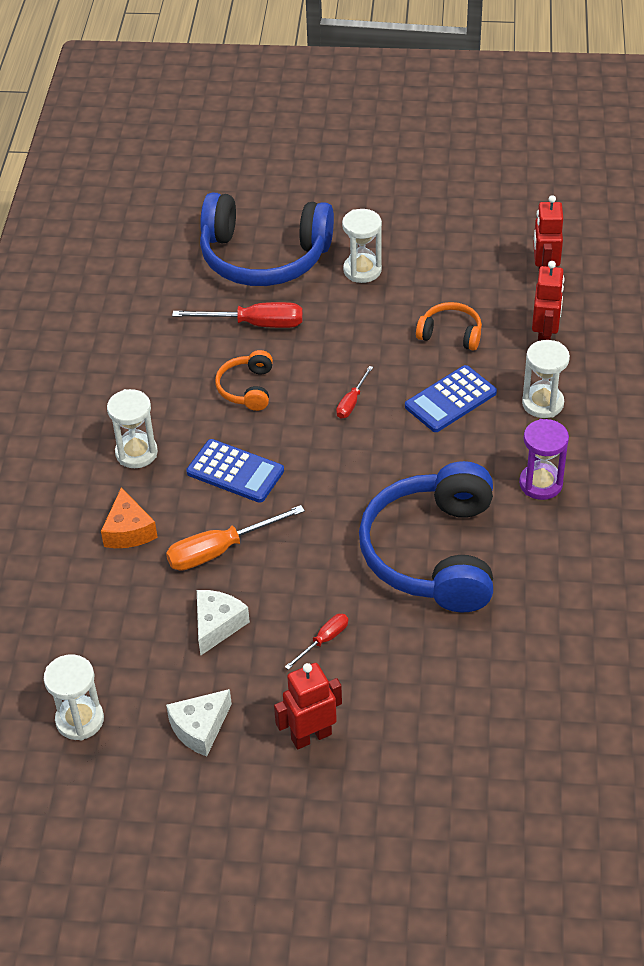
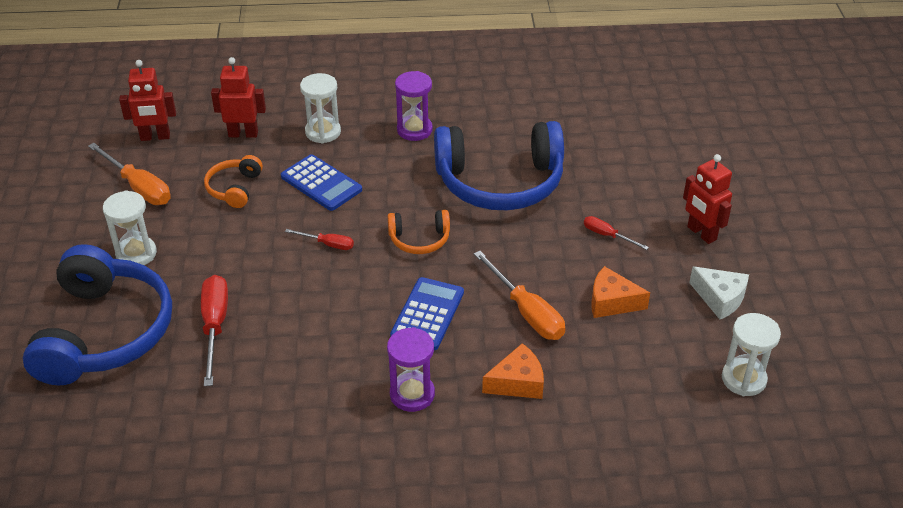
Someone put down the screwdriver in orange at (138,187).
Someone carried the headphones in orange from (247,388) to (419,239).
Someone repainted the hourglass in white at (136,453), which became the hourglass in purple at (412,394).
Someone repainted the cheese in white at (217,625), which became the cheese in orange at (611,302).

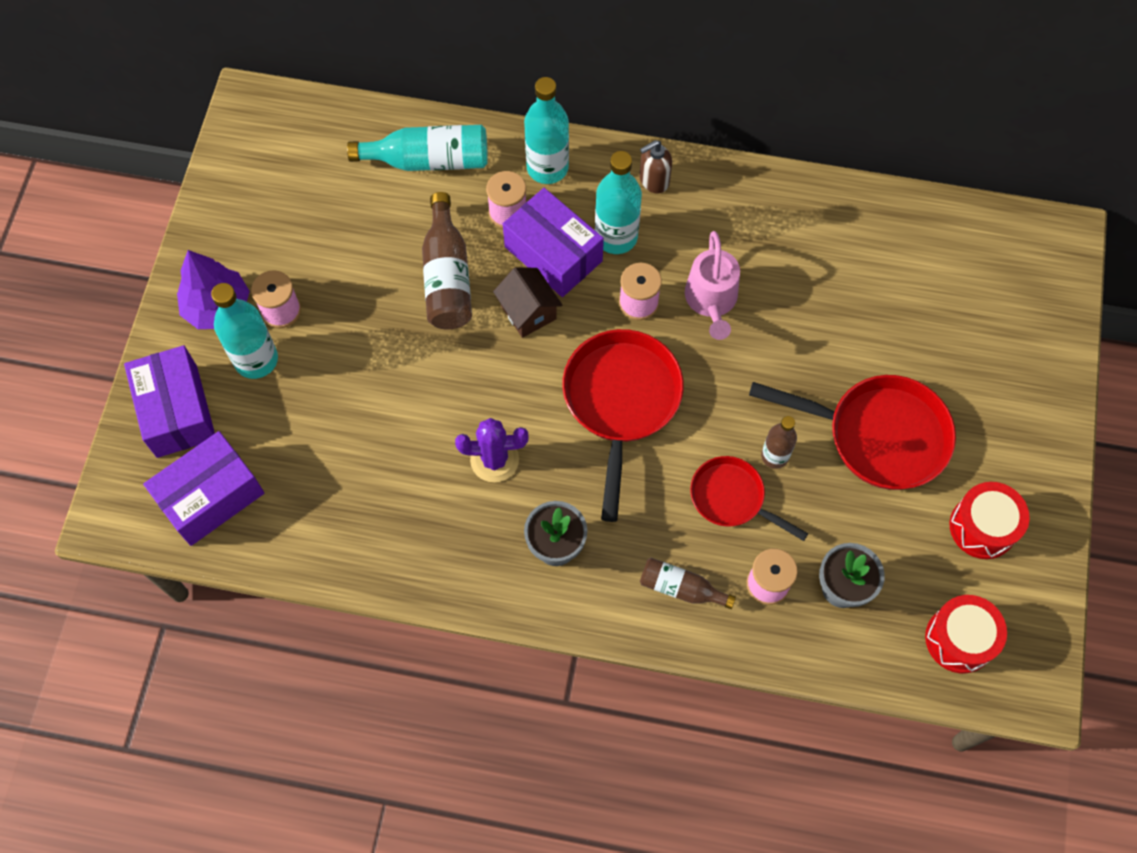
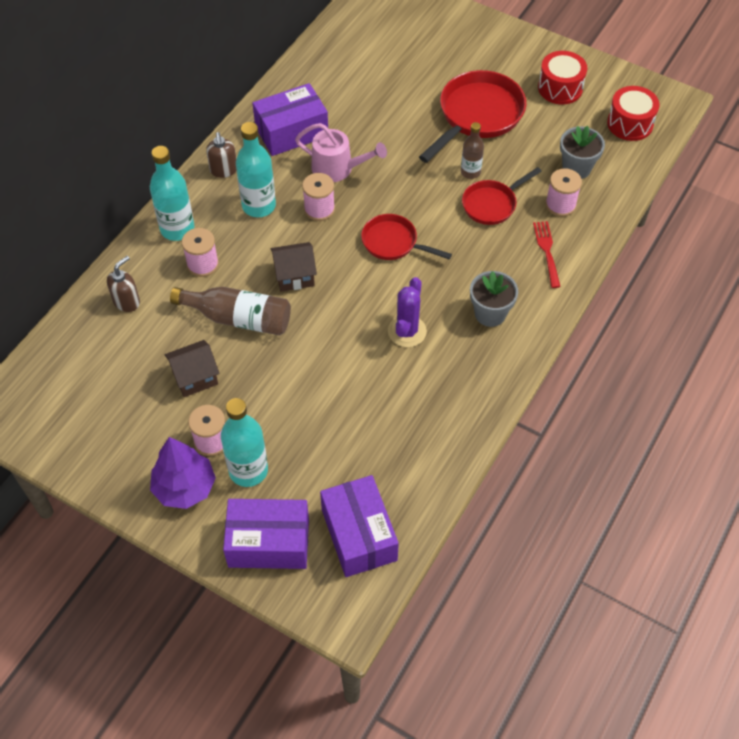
Someone put down the house in brown at (195,377).
Someone carried the box in purple from (553,254) to (291,131).
Someone swapped the bottle in turquoise at (429,160) for the soap dispenser in brown at (127,302).
Someone swapped the bottle in brown at (681,588) for the fork in red at (547,252).
Someone scaled the pan in red at (621,401) by 0.60.

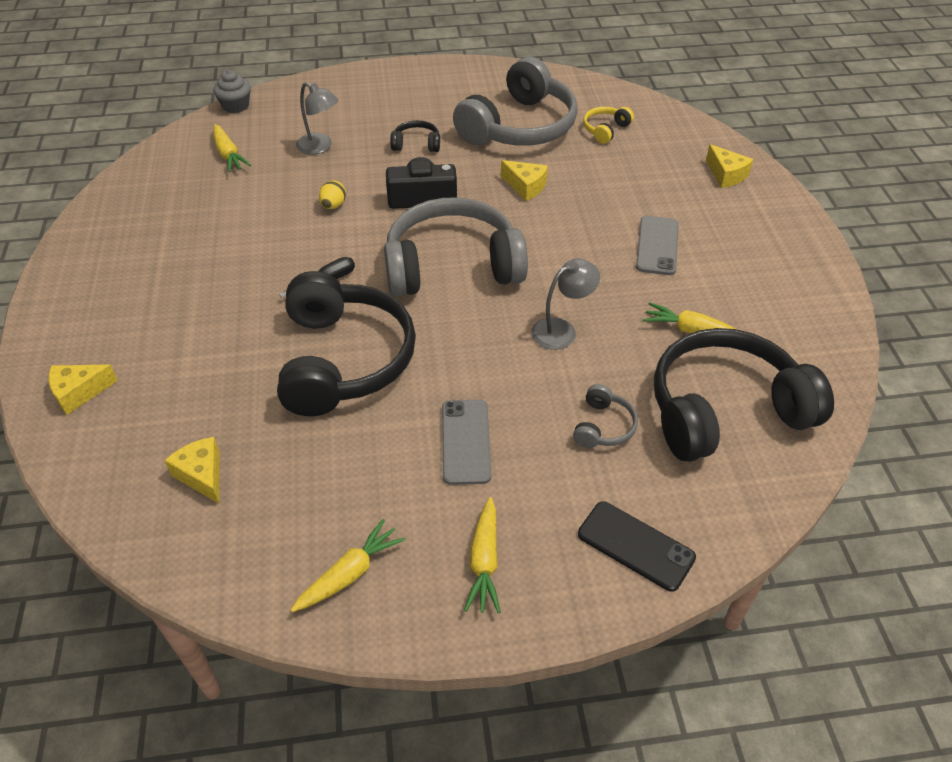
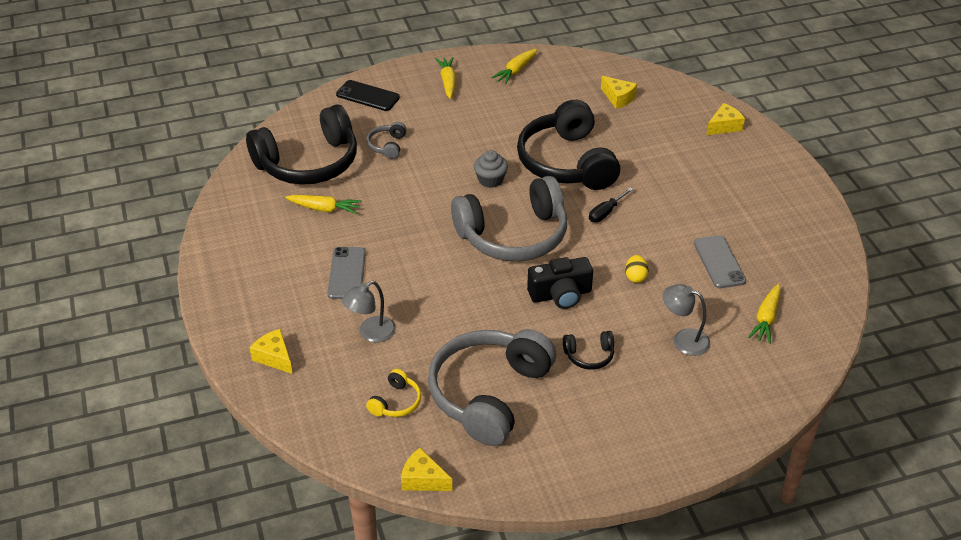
Someone carried the cupcake in grey from (236,106) to (490,180).
Someone carried the phone in grey from (466,441) to (719,262).
Someone carried the cheese in yellow from (525,186) to (423,479).
Someone carried the lamp in grey from (562,330) to (371,333).
Someone rotated the carrot in yellow at (228,154) by 120 degrees counterclockwise.

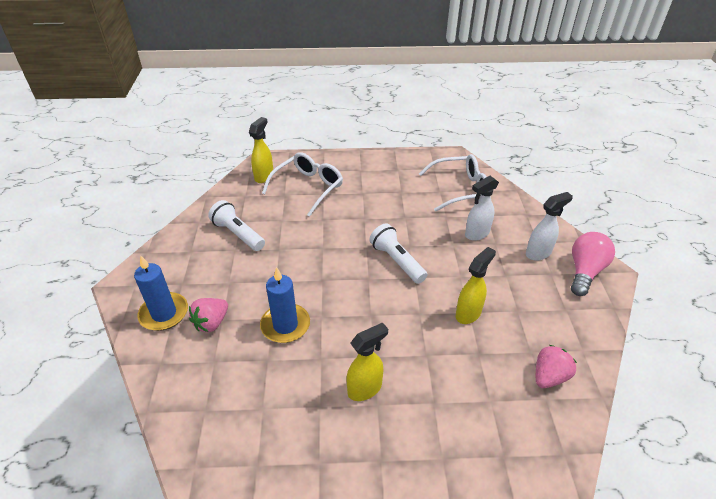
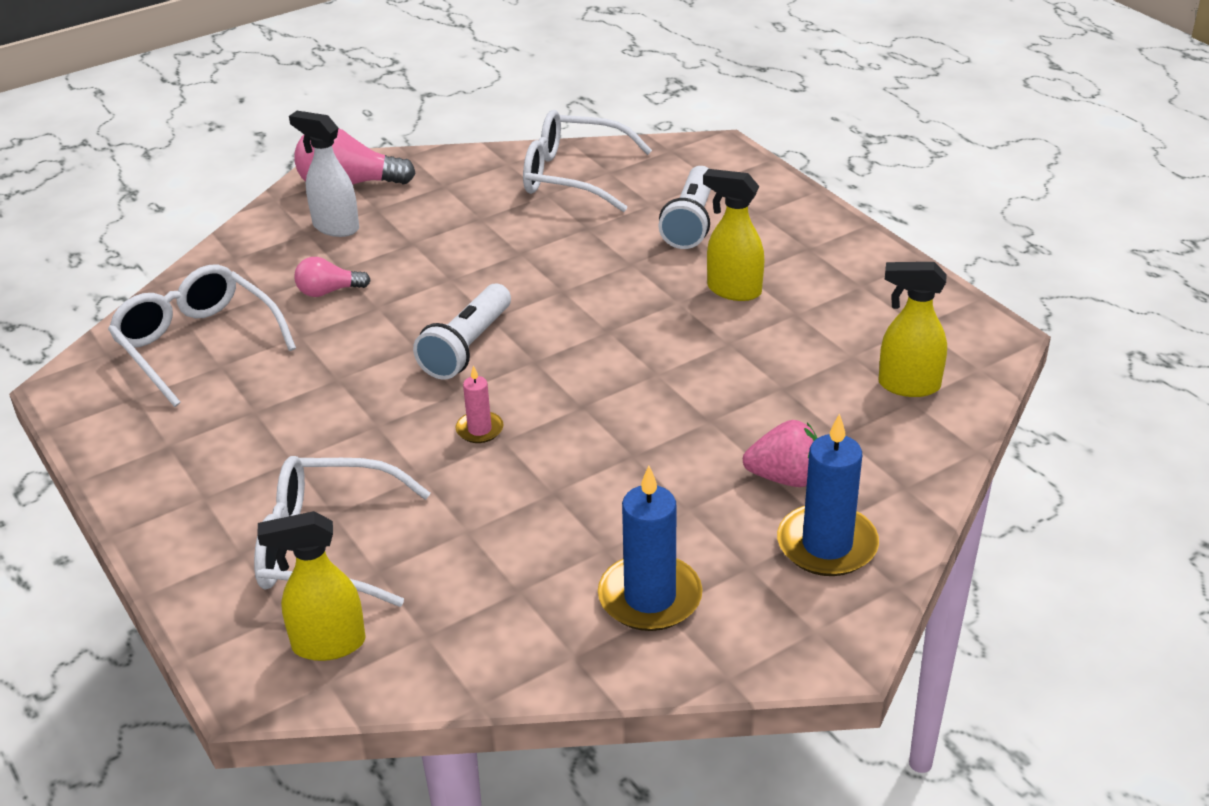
Someone put down the candle in pink at (479,429).
Someone carried the flashlight in white from (238,234) to (690,222).
Someone carried the candle in blue from (285,325) to (650,597).
Someone carried the spray bottle in yellow from (468,313) to (908,385).
Someone swapped the spray bottle in white at (476,234) for the light bulb in pink at (328,291).
Someone swapped the strawberry in pink at (549,376) for the glasses in white at (574,176).

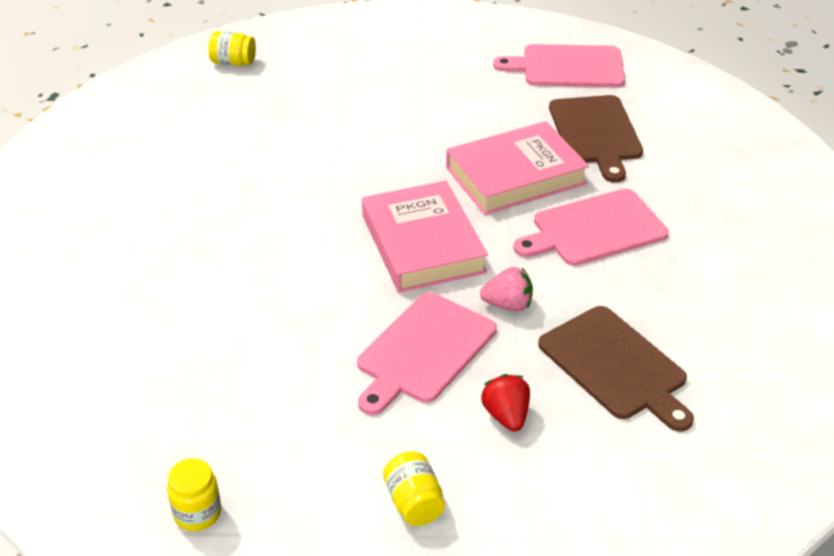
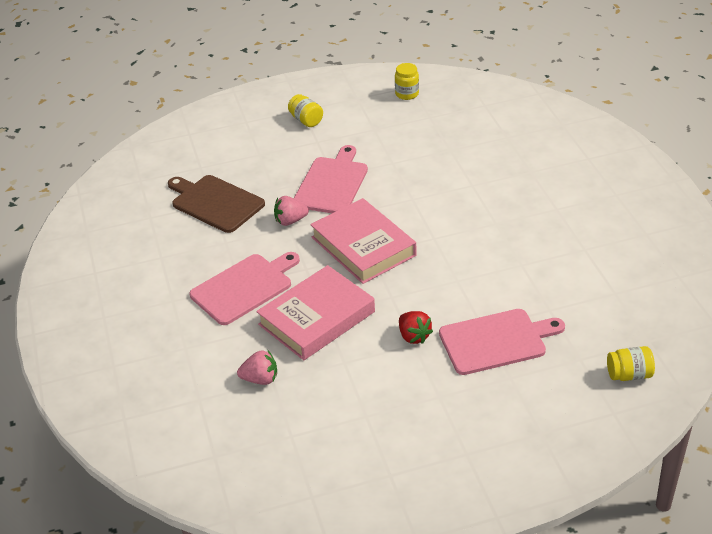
Someone carried the strawberry in red from (506,416) to (414,336).
Someone carried the cutting board in pink from (568,67) to (496,341).
Someone swapped the cutting board in brown at (596,133) for the strawberry in pink at (260,379).

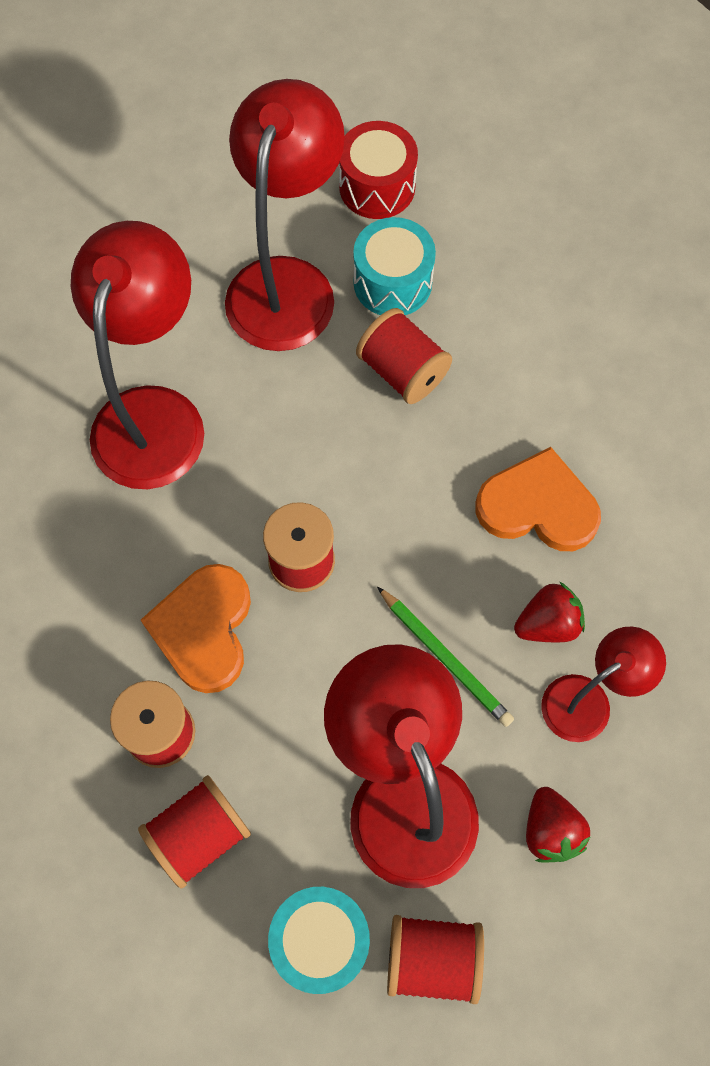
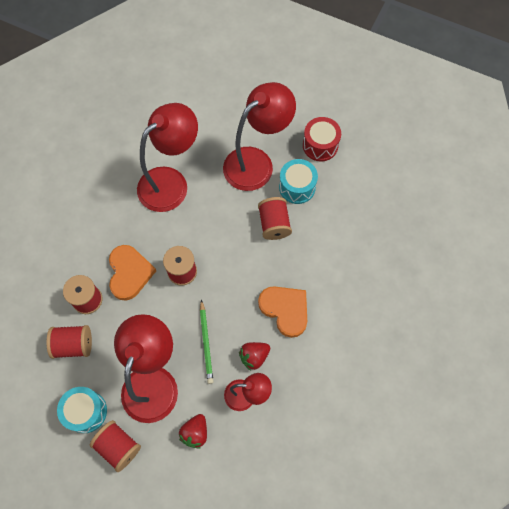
Someone rotated the heart in orange at (204,629) by 135 degrees clockwise.
Someone rotated the strawberry in red at (548,623) by 135 degrees clockwise.

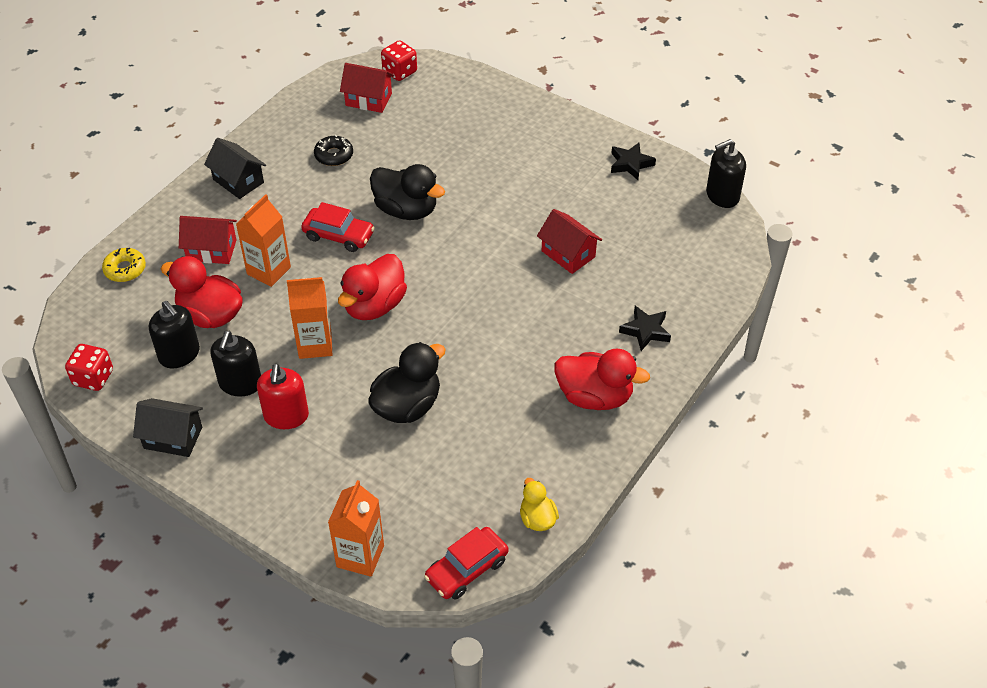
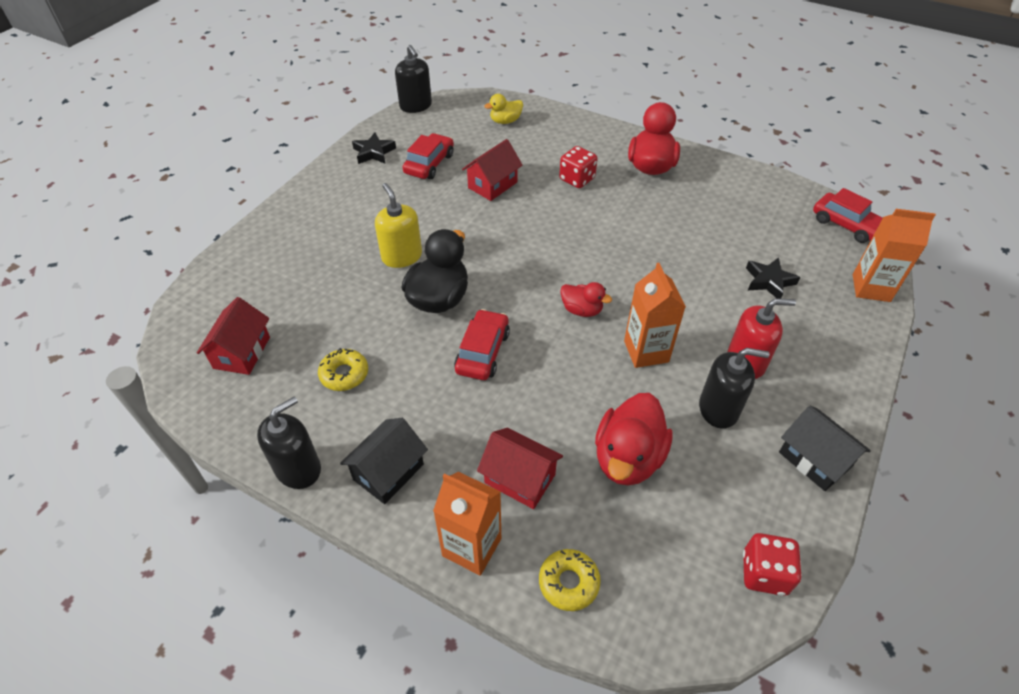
Someone took away the duck in black at (407,406).
Someone put down the soap dispenser in yellow at (402,256).
Someone put down the car in red at (429,164).
Someone carried the soap dispenser in black from (179,354) to (298,468).
Someone carried the carton in orange from (269,271) to (472,547).
Someone carried the dice in red from (400,72) to (577,179).
Someone carried the duck in yellow from (537,519) to (505,121).
Someone carried the star in black from (645,331) to (769,281).
Someone repainted the donut in black at (334,155), which became the donut in yellow at (344,374).
Someone rotated the house in black at (173,437) by 45 degrees counterclockwise.
Someone rotated the house in red at (211,250) by 60 degrees counterclockwise.
Someone scaled the duck in red at (374,306) by 0.56.

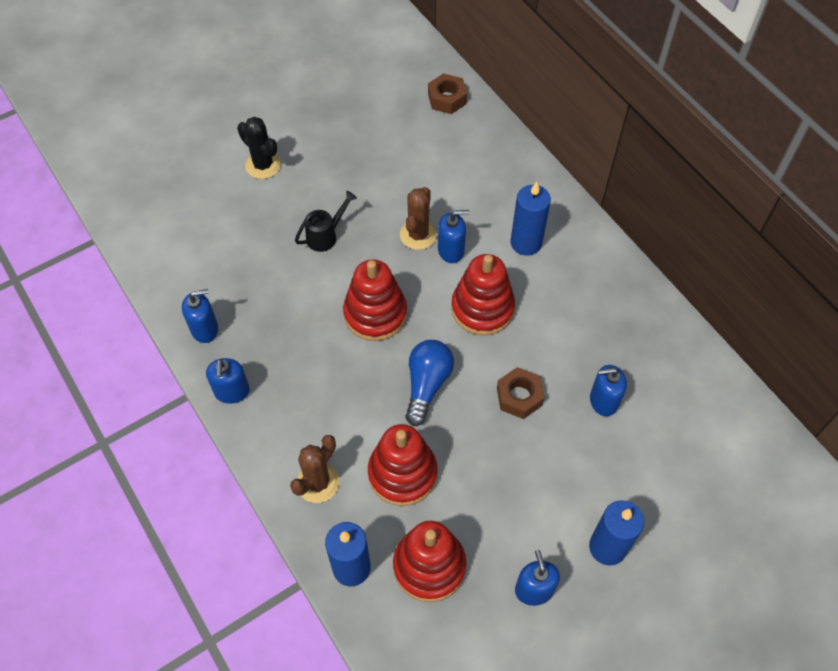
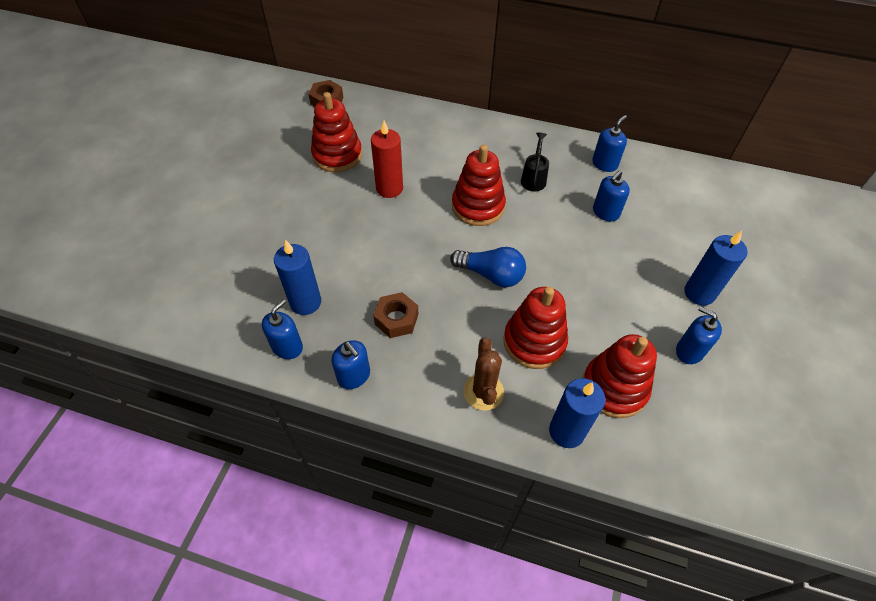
Someone took away the cactus in black at (263,165).
Someone carried the watering can in black from (326,236) to (534,178).
Someone carried the stacking toy in red from (375,314) to (337,155).
Someone carried the soap dispenser in blue from (451,250) to (604,164).
Someone carried the nut in brown from (519,396) to (396,319).
Someone carried the candle in blue from (526,243) to (305,302).
Someone swapped the cactus in brown at (418,235) for the candle in red at (389,188).
Someone rotated the light bulb in blue at (427,385) by 135 degrees clockwise.

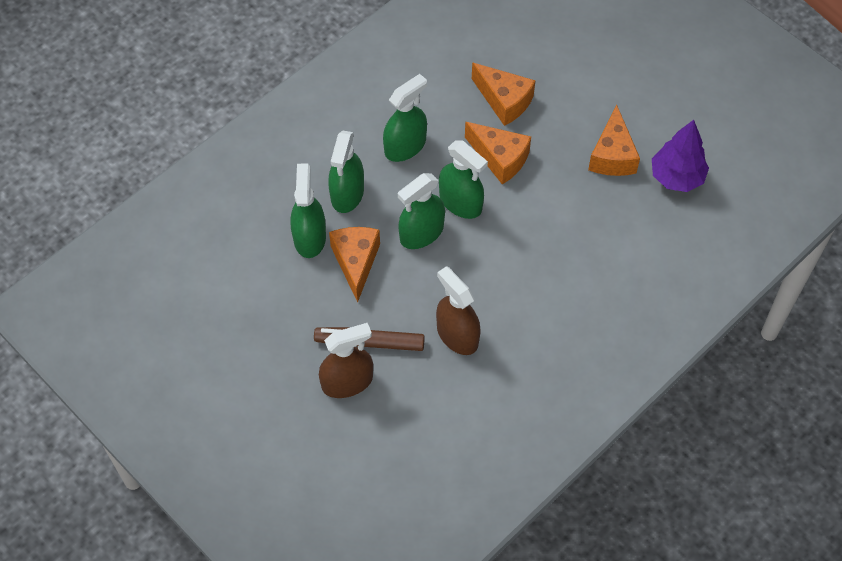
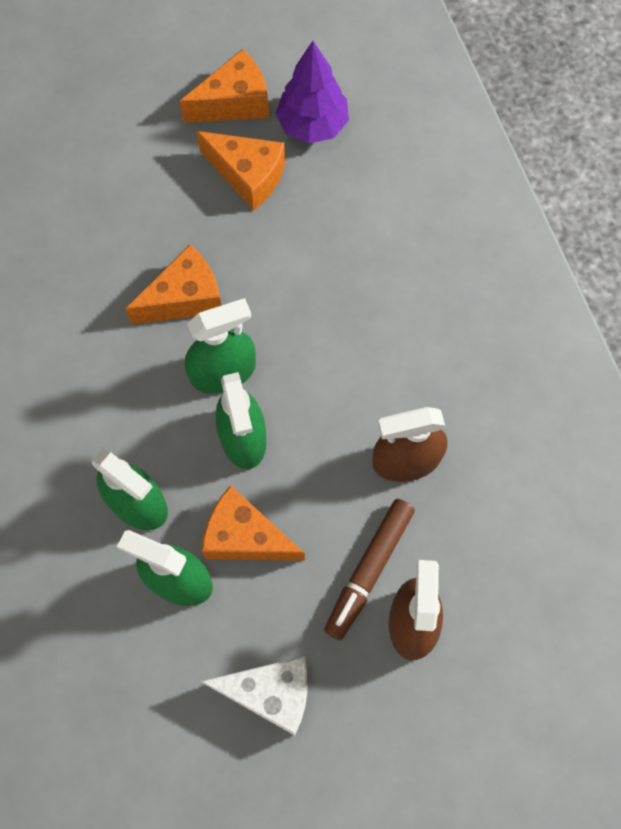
Someone took away the spray bottle in green at (405,146).
Someone put down the cheese in white at (270,693).
Someone carried the cheese in orange from (504,101) to (234,102).

